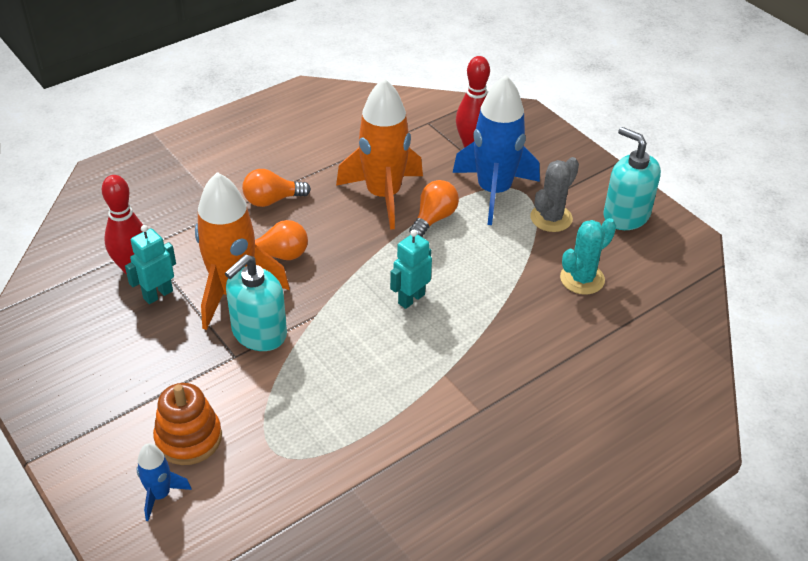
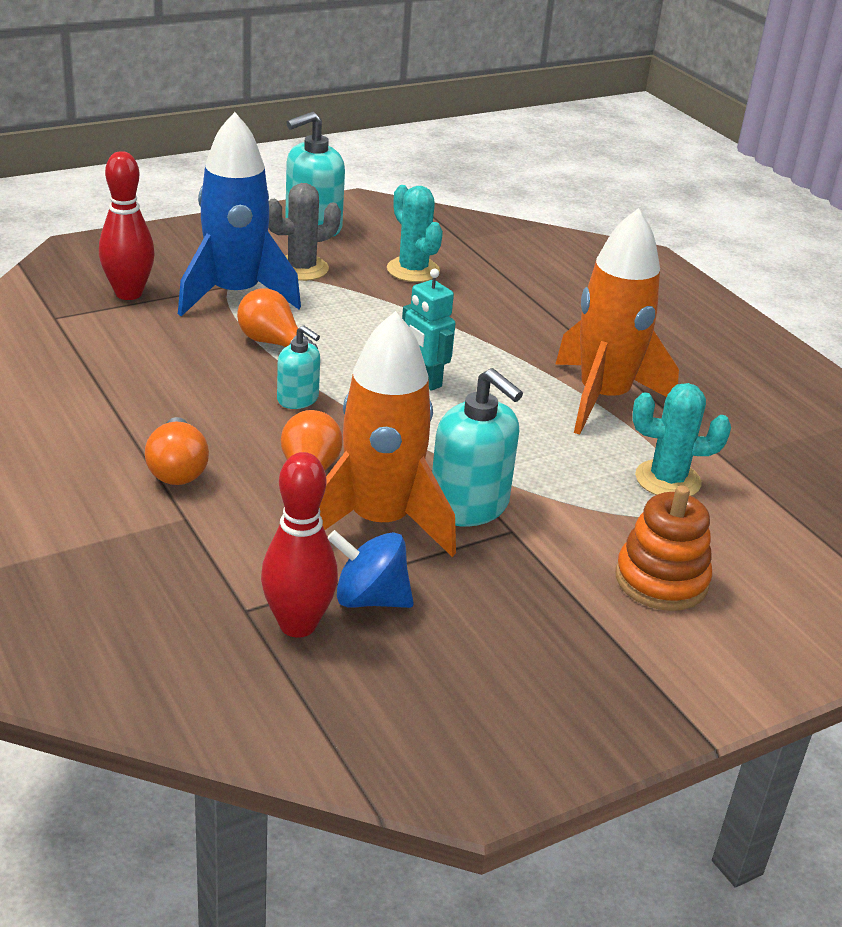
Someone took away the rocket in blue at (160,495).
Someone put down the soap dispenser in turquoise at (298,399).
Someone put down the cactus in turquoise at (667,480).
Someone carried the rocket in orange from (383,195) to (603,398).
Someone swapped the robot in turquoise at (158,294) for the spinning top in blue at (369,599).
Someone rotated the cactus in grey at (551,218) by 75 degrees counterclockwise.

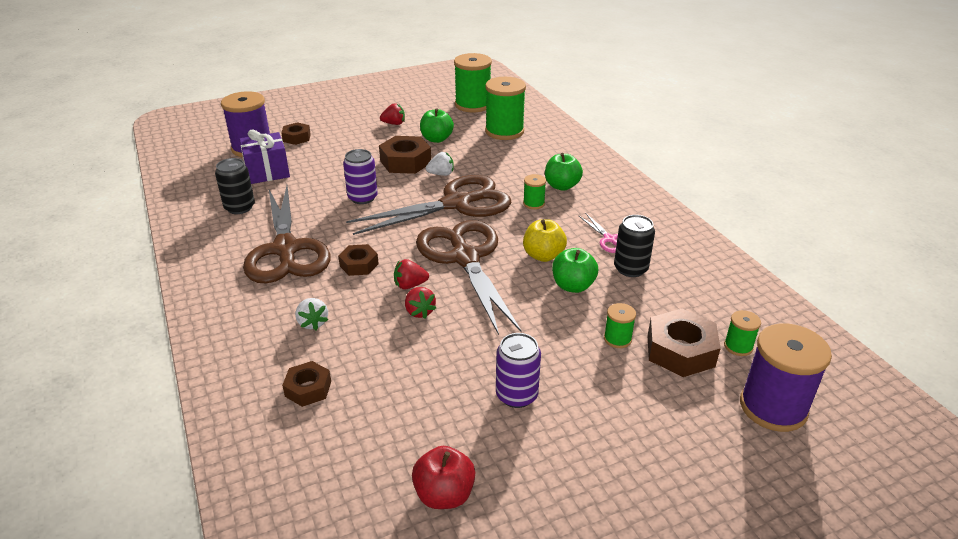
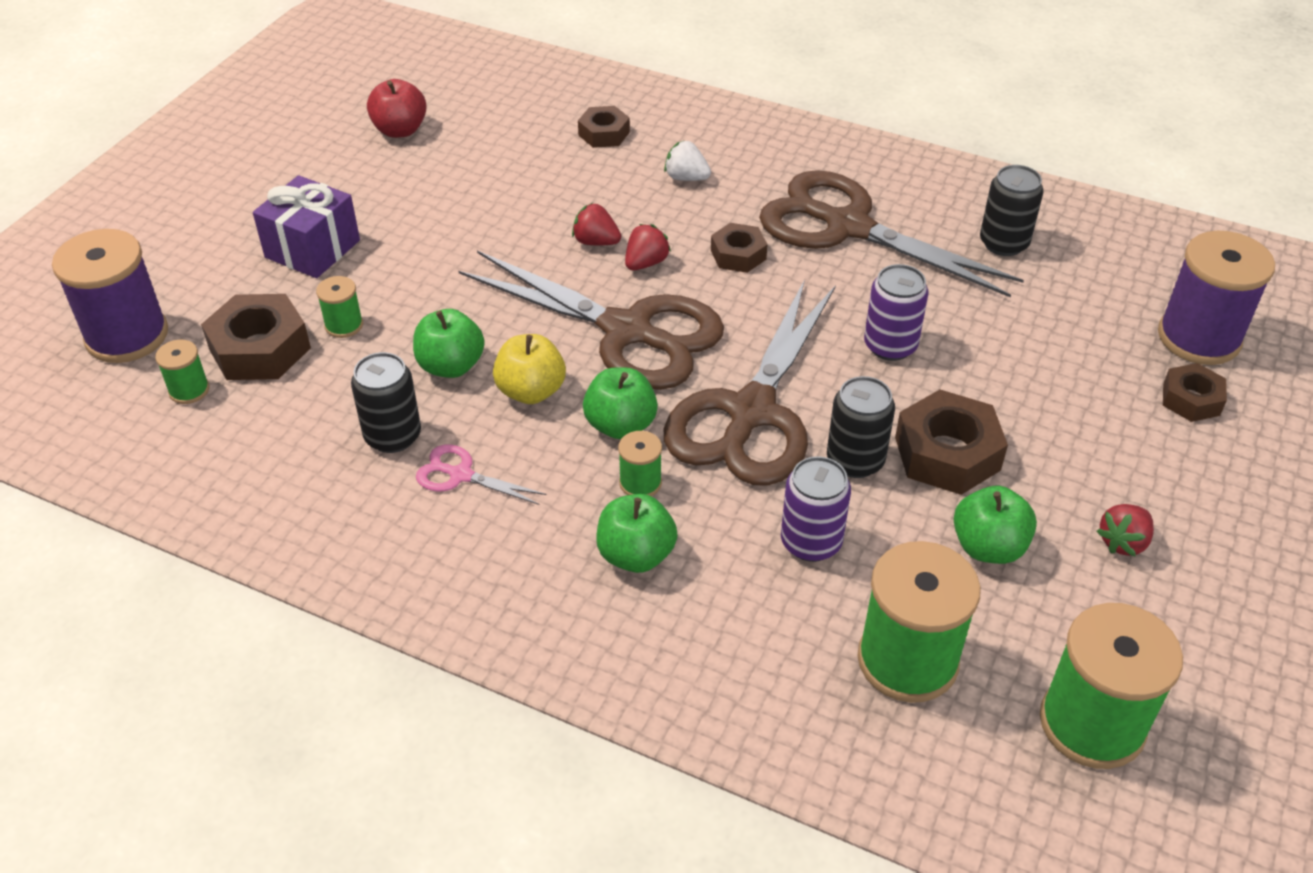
Someone put down the apple in green at (620,425).
Someone carried the gift in purple from (267,172) to (312,249).
Someone carried the can in purple from (516,395) to (811,542).
Someone swapped the strawberry in white at (441,174) for the can in black at (855,460).

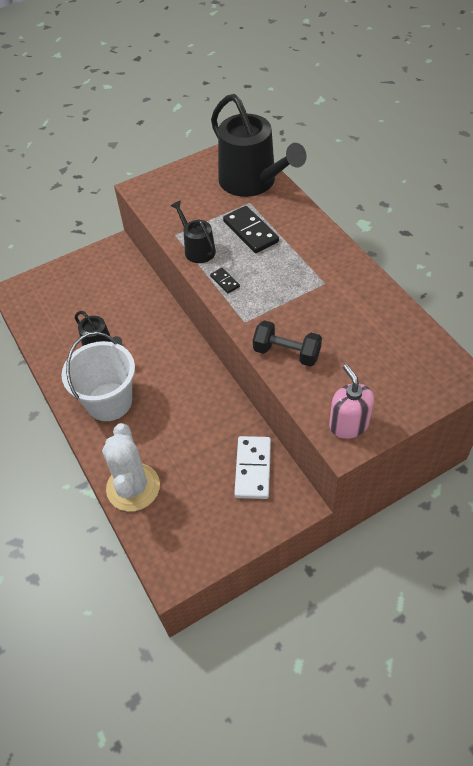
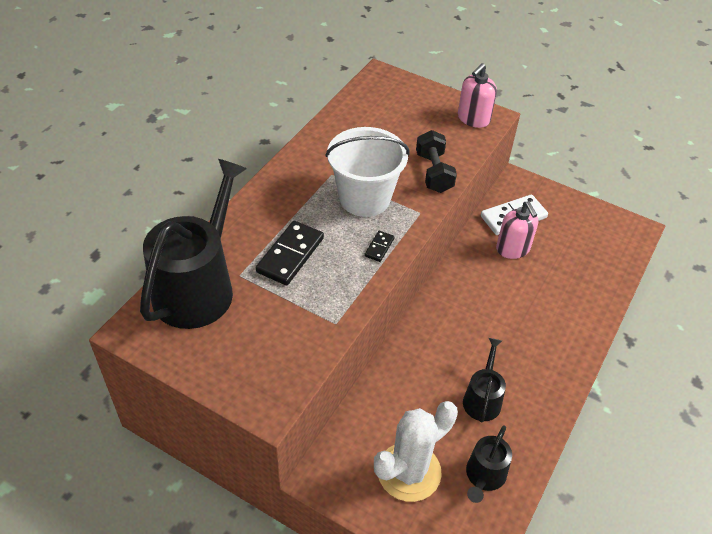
Someone put down the soap dispenser in pink at (513,249).
Someone carried the bucket in white from (109,402) to (364,198).
Someone carried the cactus in white from (133,487) to (409,472).
Someone carried the watering can in black from (197,249) to (484,476).

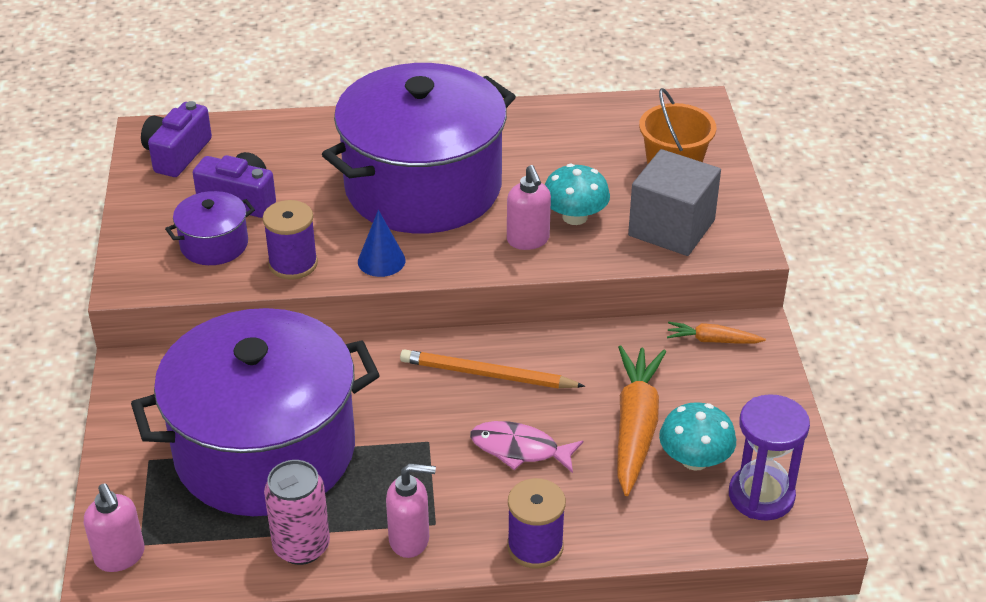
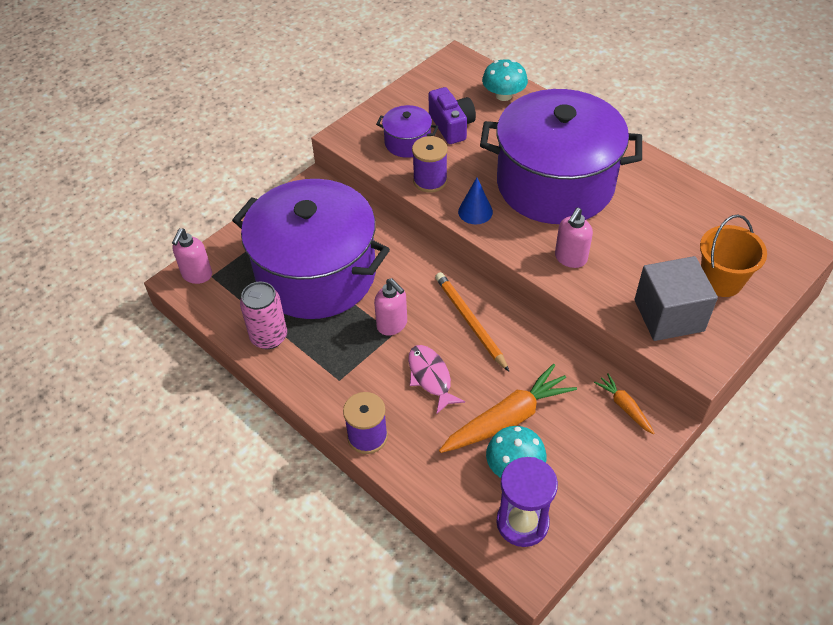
Someone took away the camera in purple at (177,154).
Someone carried the soap dispenser in pink from (410,540) to (392,325).
Someone carried the mushroom in turquoise from (575,217) to (503,95).

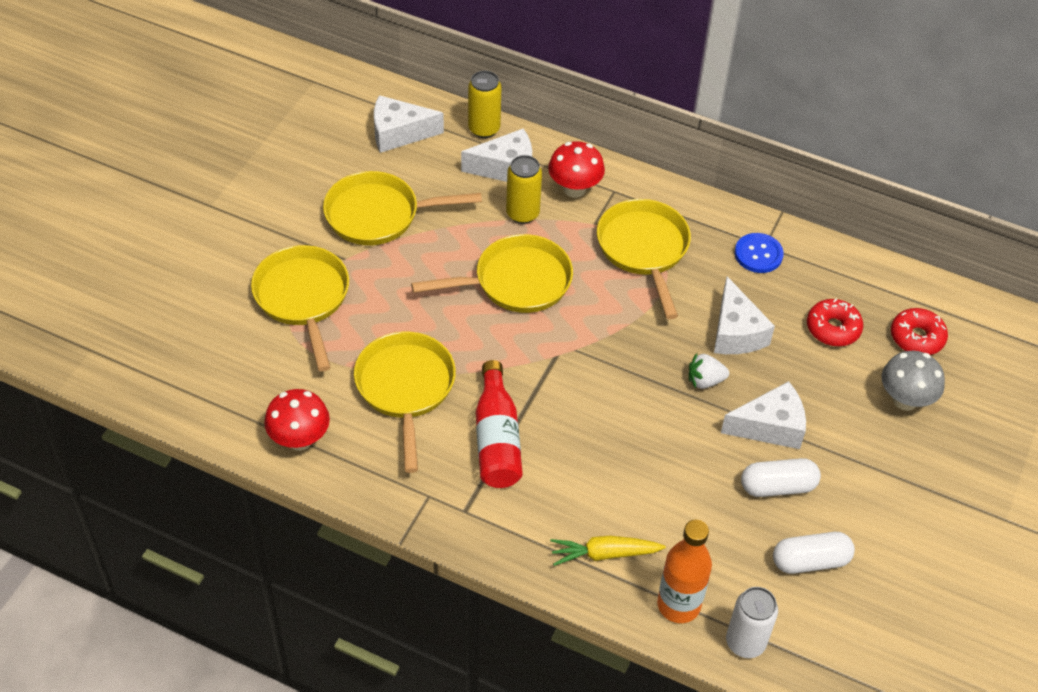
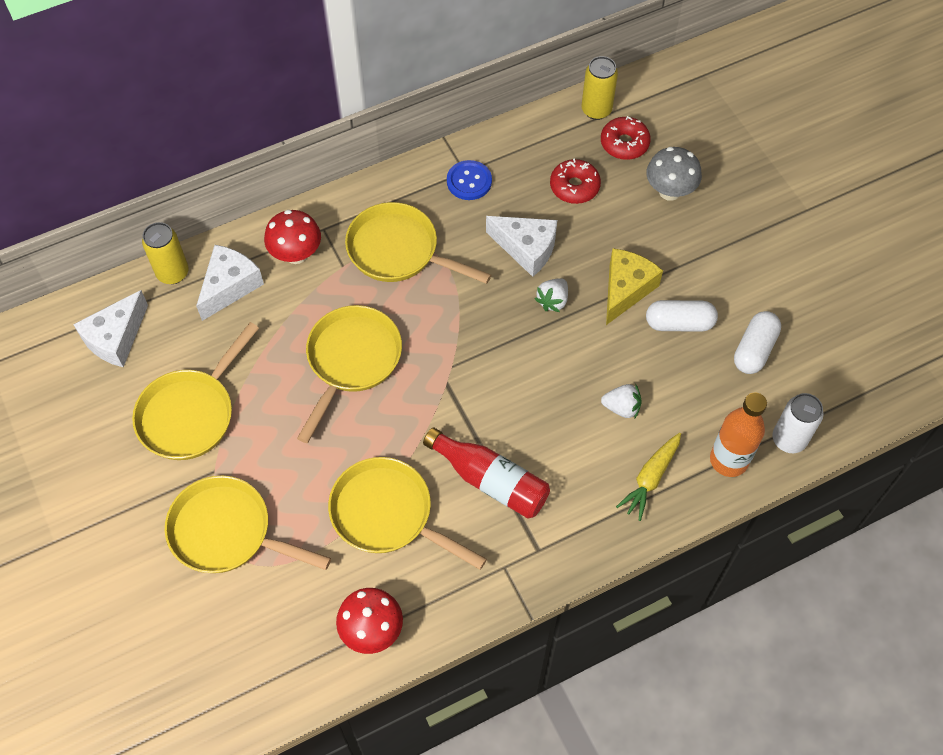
Someone put down the strawberry in white at (621,407).
Someone carried the can in yellow from (522,214) to (596,110).
Someone repainted the cheese in white at (770,426), which became the cheese in yellow at (626,289).
Someone rotated the capsule in white at (777,486) by 60 degrees clockwise.

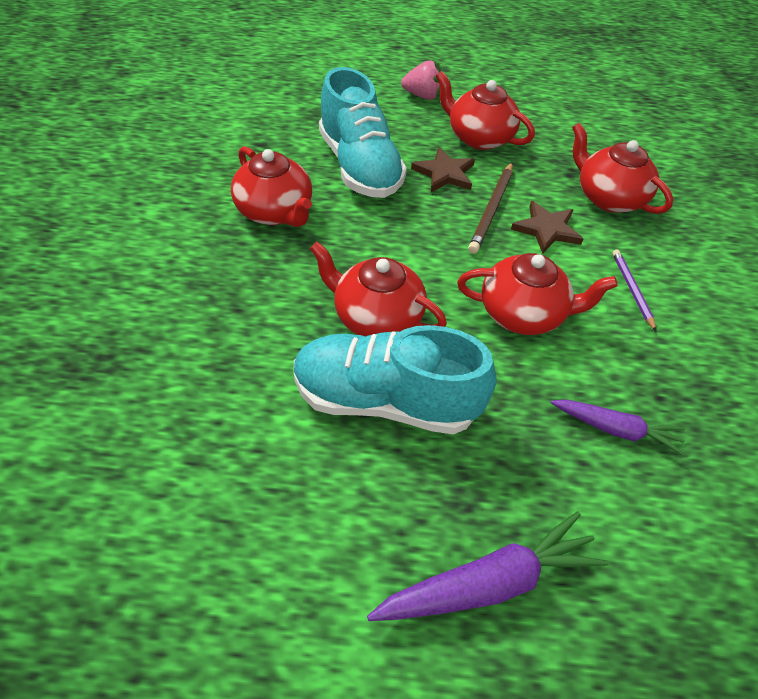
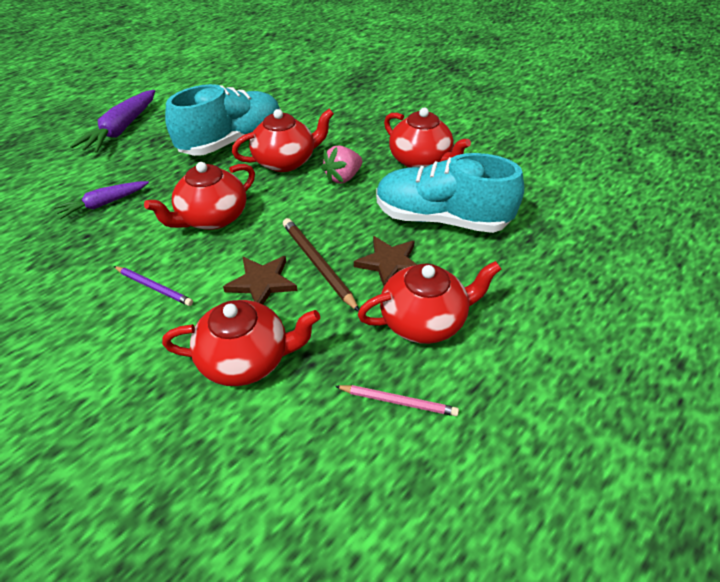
Someone put down the pencil in pink at (398,401).
Someone carried the strawberry in pink from (423,96) to (343,178).
Someone rotated the teapot in red at (275,212) by 135 degrees counterclockwise.

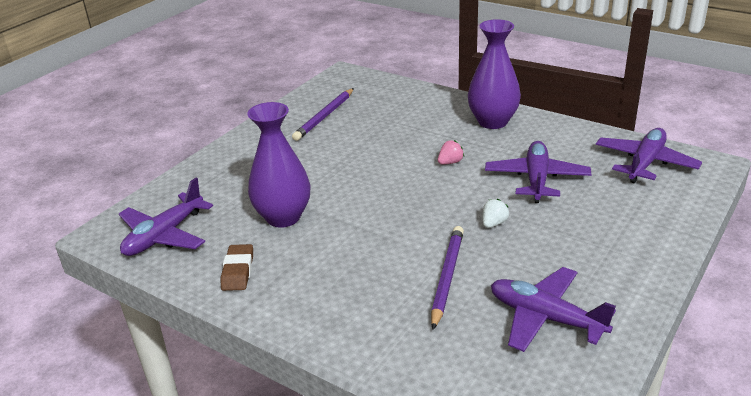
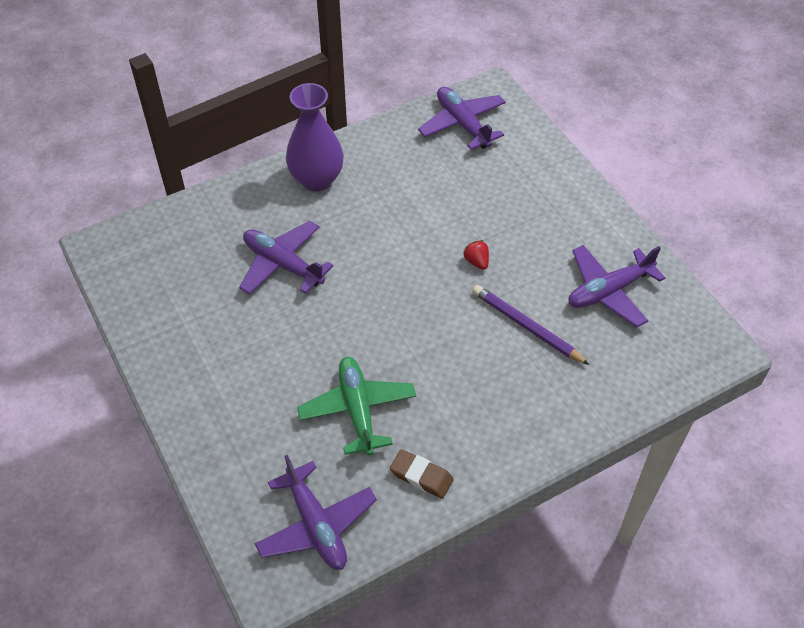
Someone took away the pencil in purple at (324,116).
Someone took away the strawberry in pink at (450,162).
Someone carried the plane in purple from (536,179) to (283,264).
Someone swapped the vase in purple at (283,217) for the plane in green at (357,410).
Someone repainted the strawberry in white at (494,223), which became the strawberry in red at (476,261).

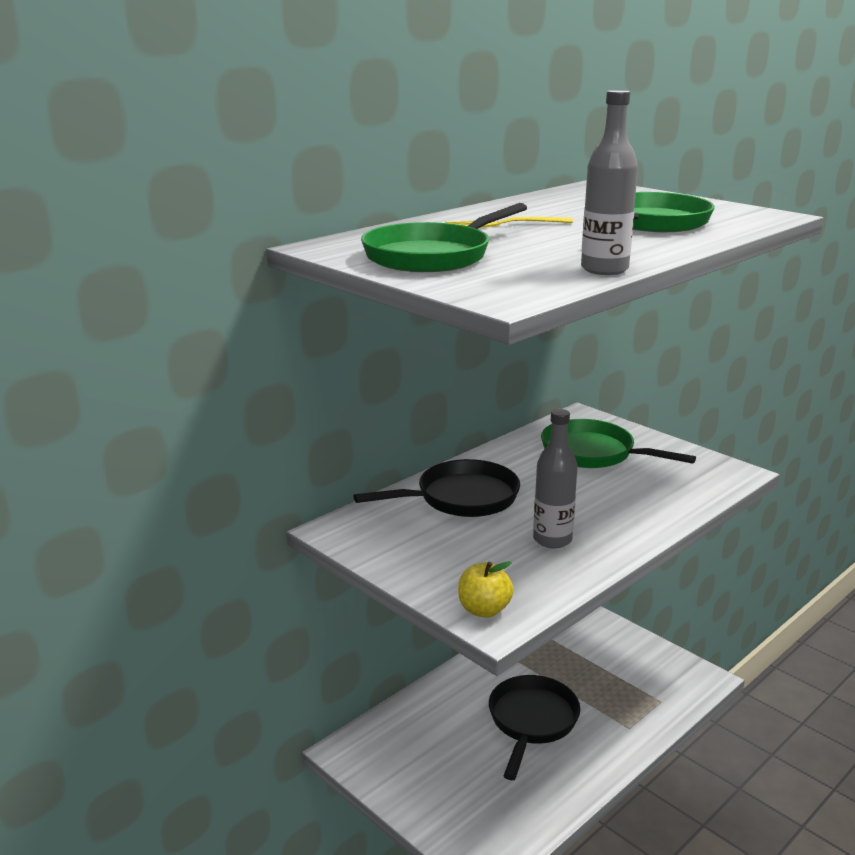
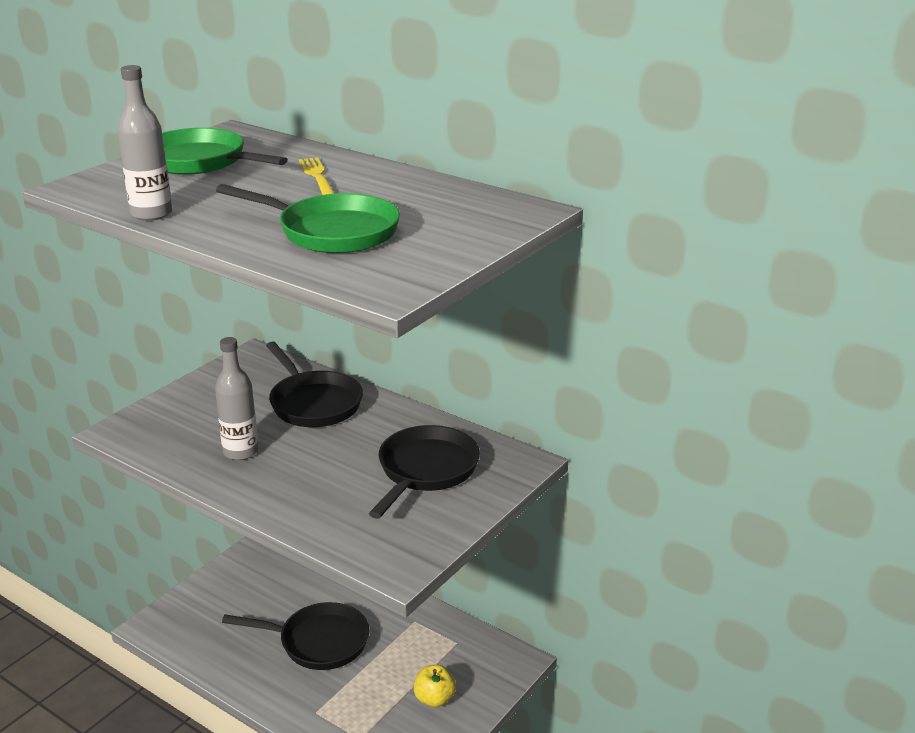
Someone carried the apple in yellow from (484,610) to (434,699).
Someone repainted the pan in green at (593,453), which became the pan in black at (425,471).

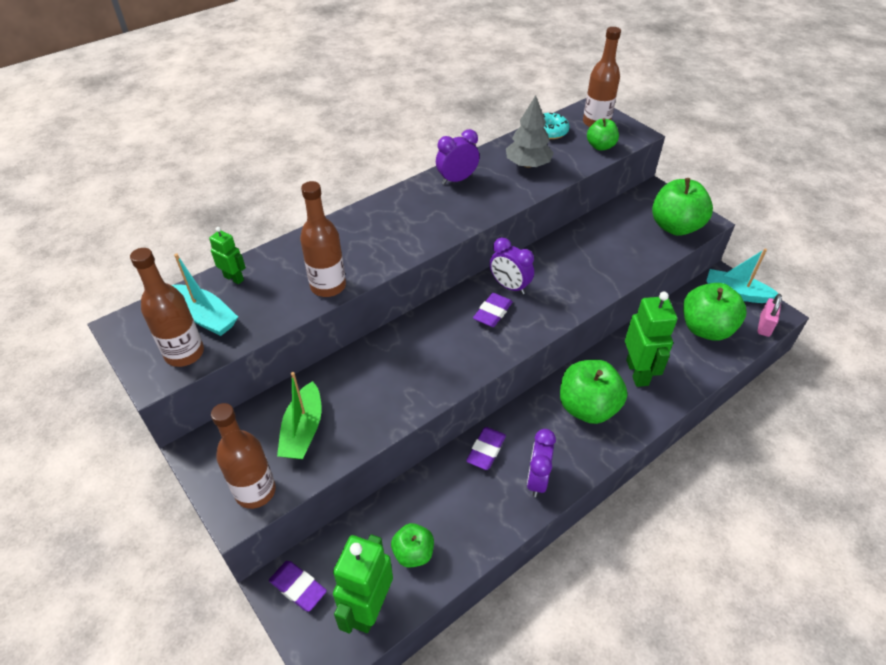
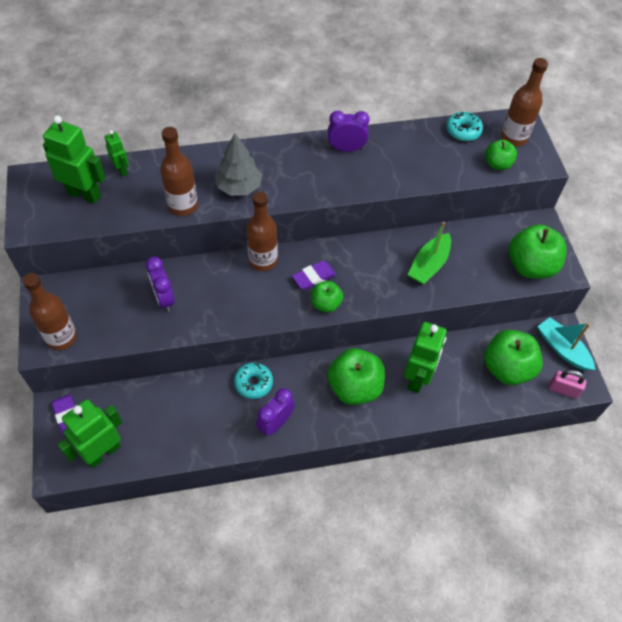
Someone carried the bottle in brown from (184,353) to (263,260).
Someone carried the boat in green from (303,430) to (429,265).
Someone carried the apple in green from (413,553) to (326,304).
Someone carried the clock in purple from (509,286) to (164,299).
Someone carried the tree in grey from (528,165) to (239,187).
Someone swapped the boat in turquoise at (205,317) for the robot in green at (84,194).
Someone swapped the eraser in purple at (486,450) for the donut in turquoise at (253,383).
Someone rotated the padlock in pink at (764,326) by 60 degrees clockwise.

